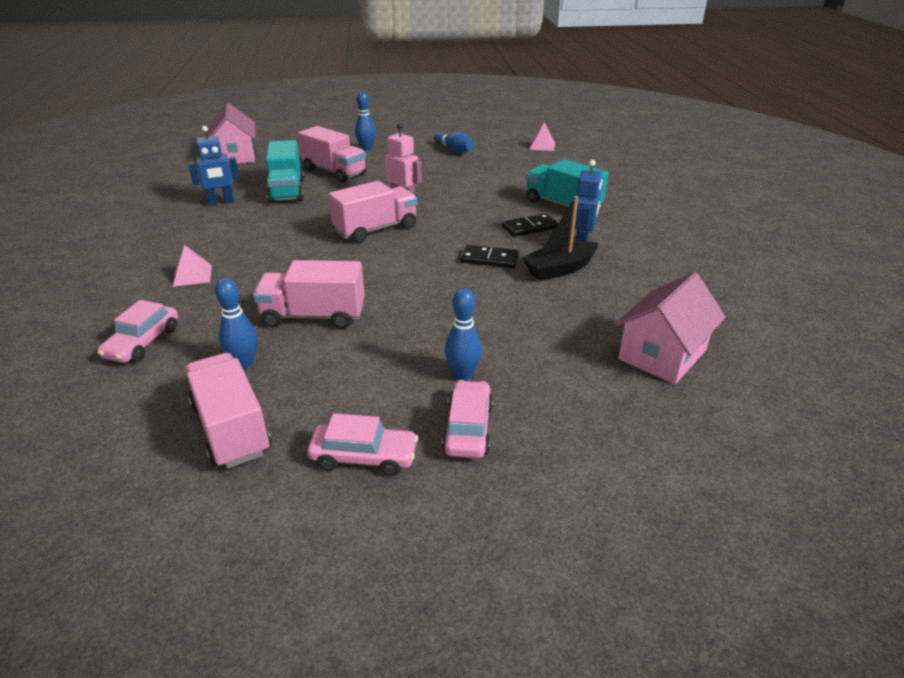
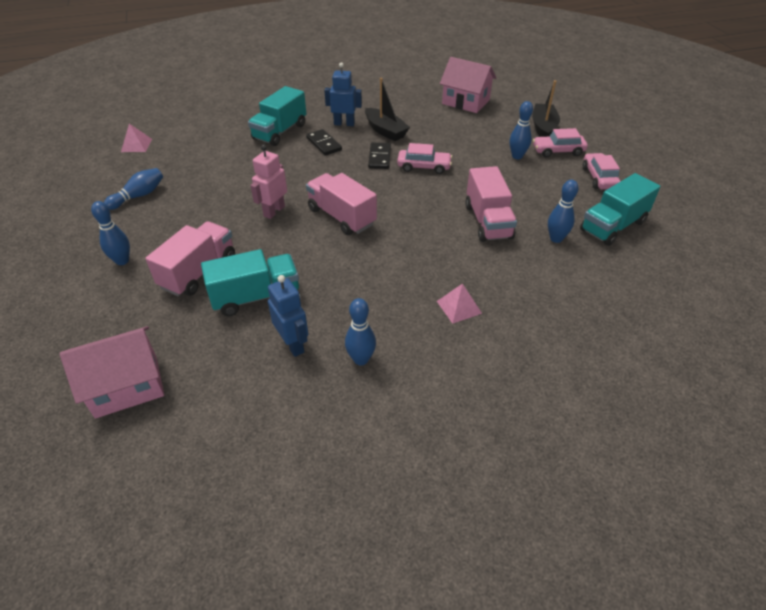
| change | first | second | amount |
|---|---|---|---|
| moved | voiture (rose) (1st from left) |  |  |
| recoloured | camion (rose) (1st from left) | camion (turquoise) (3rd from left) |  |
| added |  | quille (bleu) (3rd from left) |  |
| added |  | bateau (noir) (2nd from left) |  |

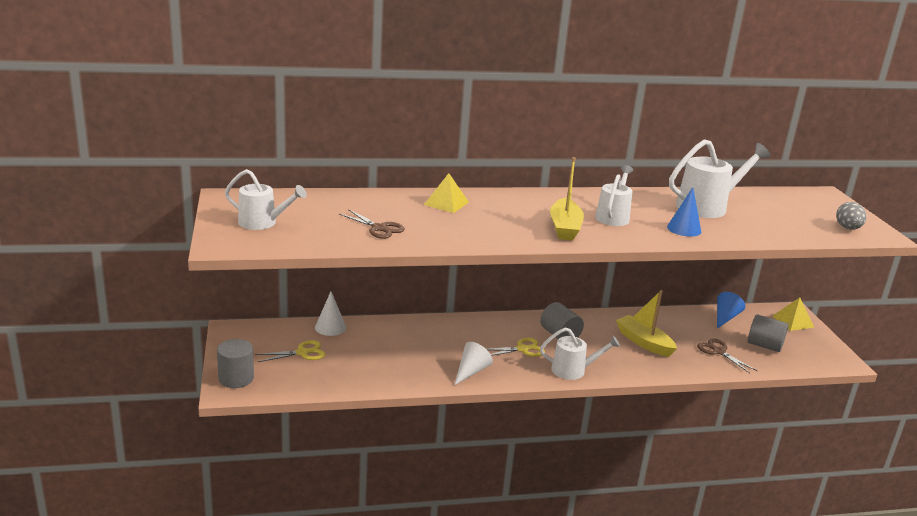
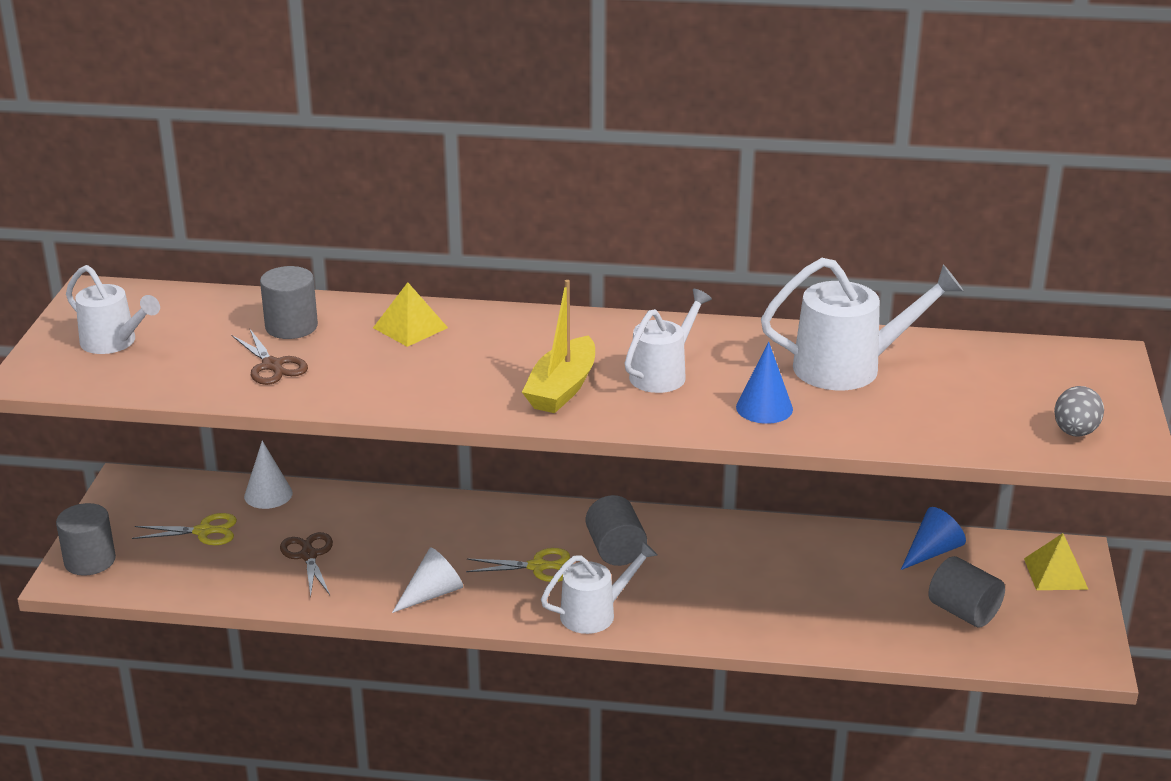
| change | first | second | amount |
|---|---|---|---|
| turned | arrosoir (blanc) (2nd from left) |  | 45 degrees counterclockwise |
| removed | bateau (jaune) (2nd from left) |  |  |
| moved | ciseaux (marron) (2nd from left) |  |  |
| added |  | cylindre (gris) (2nd from left) |  |

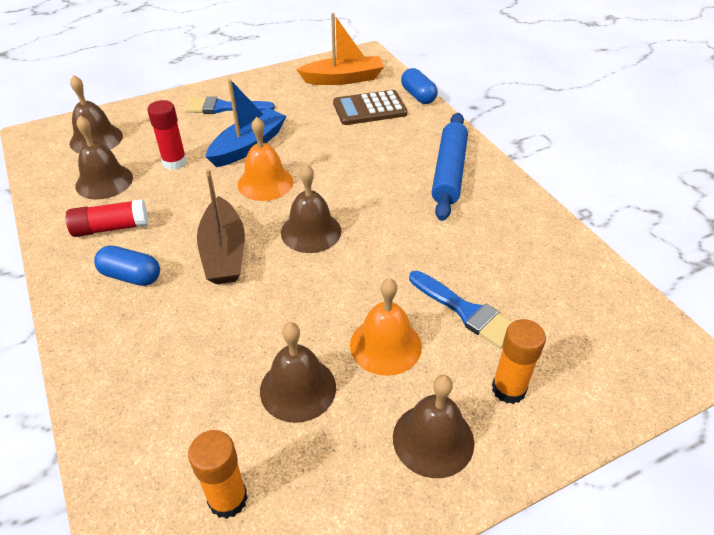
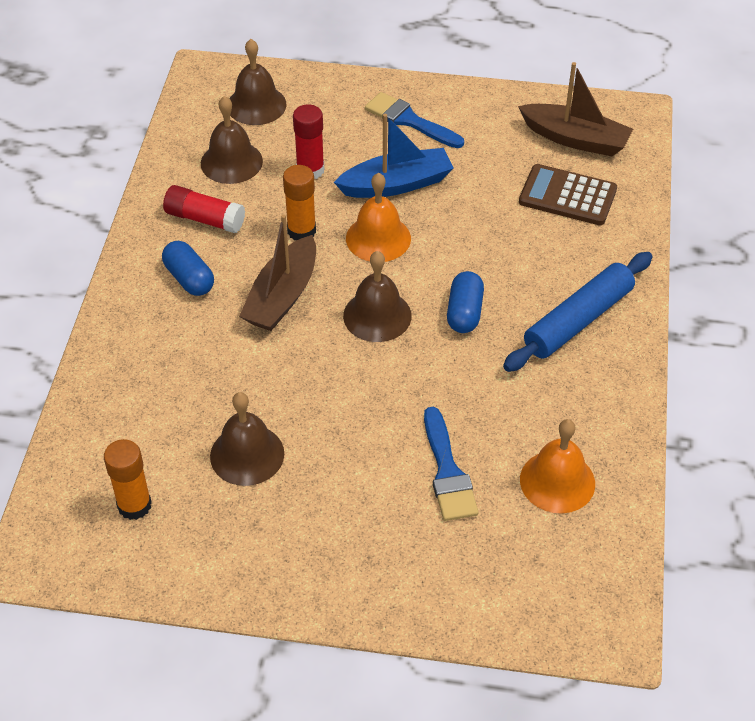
| change | first | second | amount |
|---|---|---|---|
| recoloured | bateau (orange) | bateau (marron) (2nd from left) |  |
| moved | cloche (orange) (2nd from left) |  |  |
| removed | cloche (marron) (5th from left) |  |  |
| moved | gélule (bleu) (2nd from left) |  |  |
| moved | bâton de colle (orange) (2nd from left) |  |  |

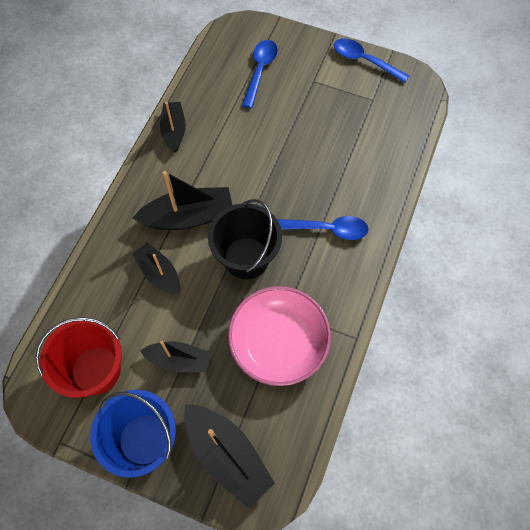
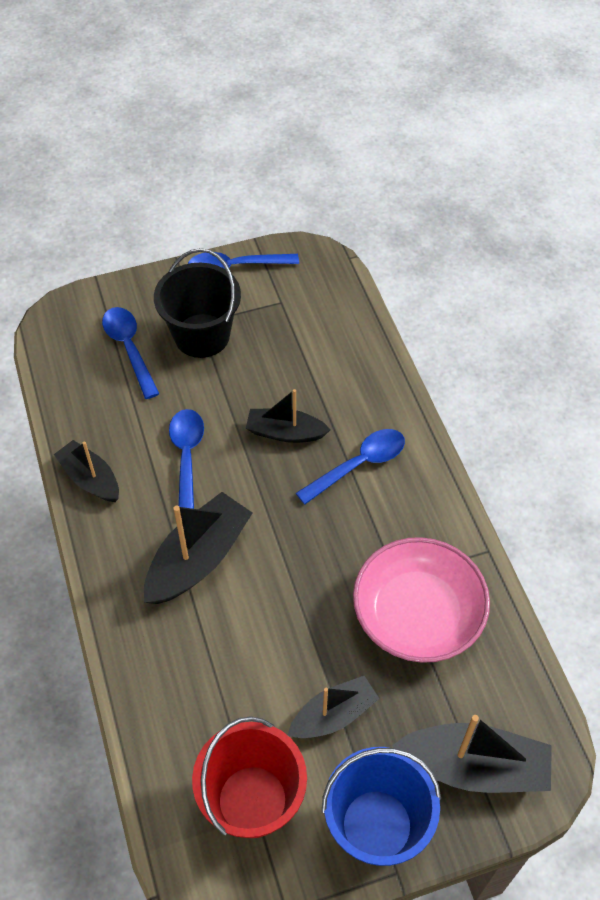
| change | first | second | amount |
|---|---|---|---|
| moved | bateau (noir) (1st from left in the first image) | bateau (noir) (3rd from left) |  |
| moved | seau (noir) |  |  |
| added |  | cuillère (bleu) (2nd from left) |  |

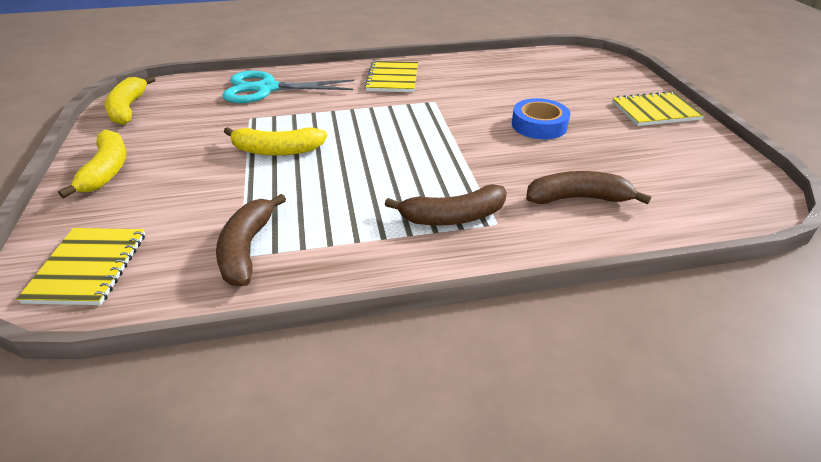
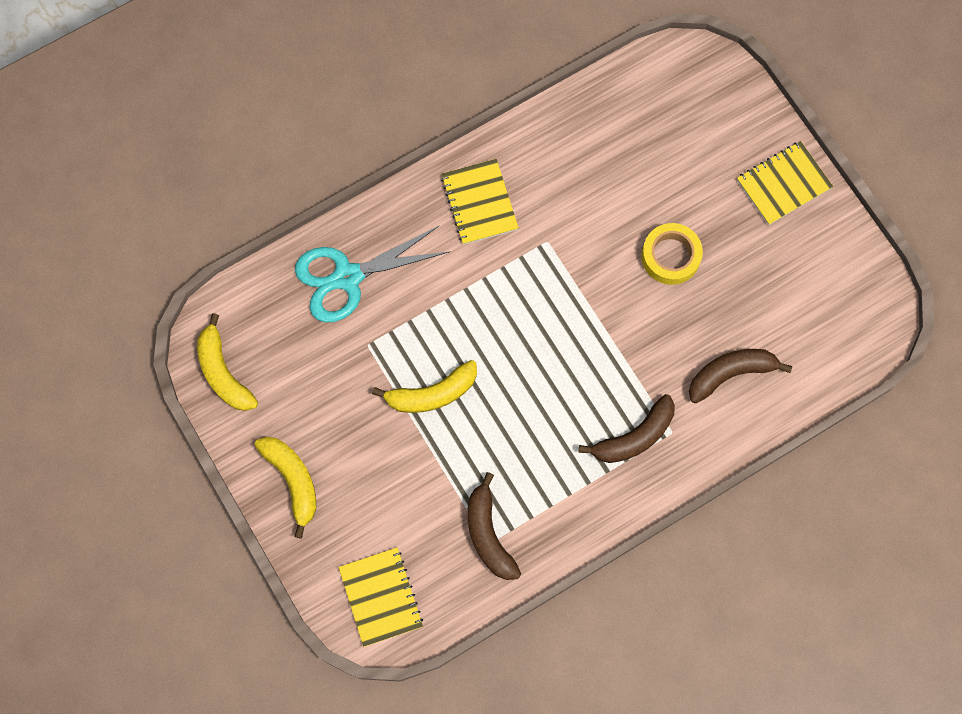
| change | first | second | amount |
|---|---|---|---|
| recoloured | ruban adhésif (bleu) | ruban adhésif (jaune) |  |

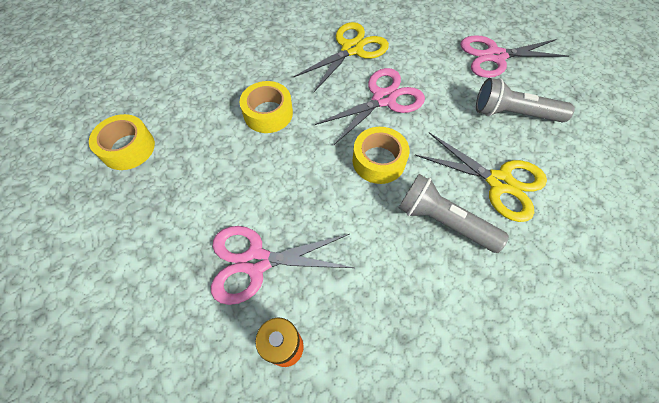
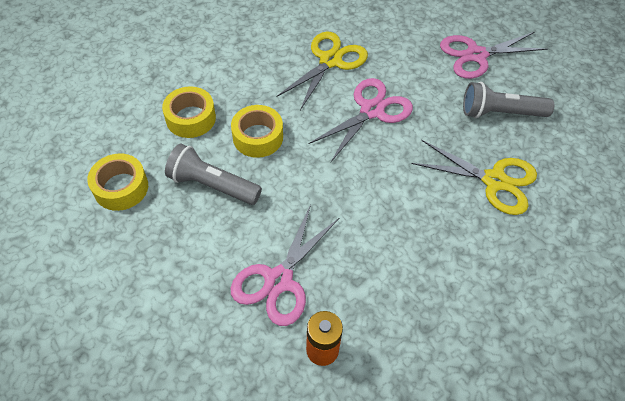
| change | first | second | amount |
|---|---|---|---|
| turned | ciseaux (rose) (1st from left) |  | 45 degrees counterclockwise |
| moved | ruban adhésif (jaune) (3rd from left in the first image) | ruban adhésif (jaune) (2nd from left) |  |
| moved | lampe de poche (gris) (1st from left) |  |  |

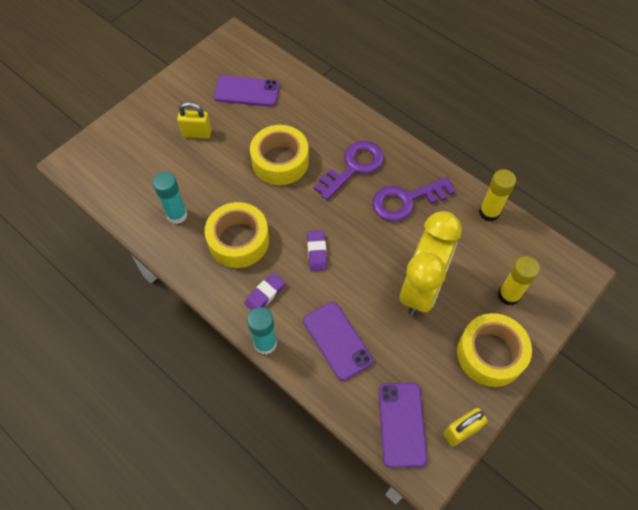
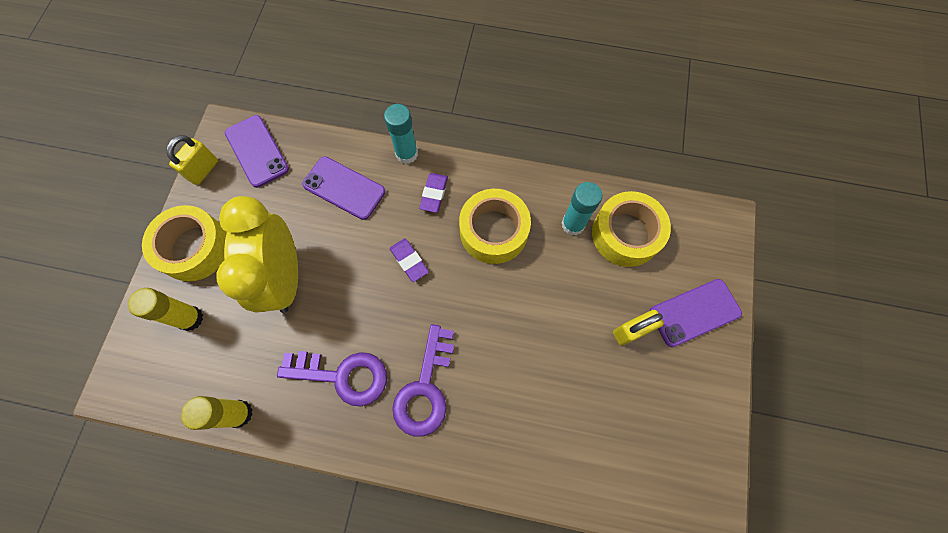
| change | first | second | amount |
|---|---|---|---|
| moved | téléphone (violet) (1st from left in the first image) | téléphone (violet) (3rd from left) |  |
| moved | ruban adhésif (jaune) (2nd from left in the first image) | ruban adhésif (jaune) (3rd from left) |  |
| turned | clé (violet) (2nd from left in the first image) | clé (violet) (1st from left) | 60 degrees clockwise |

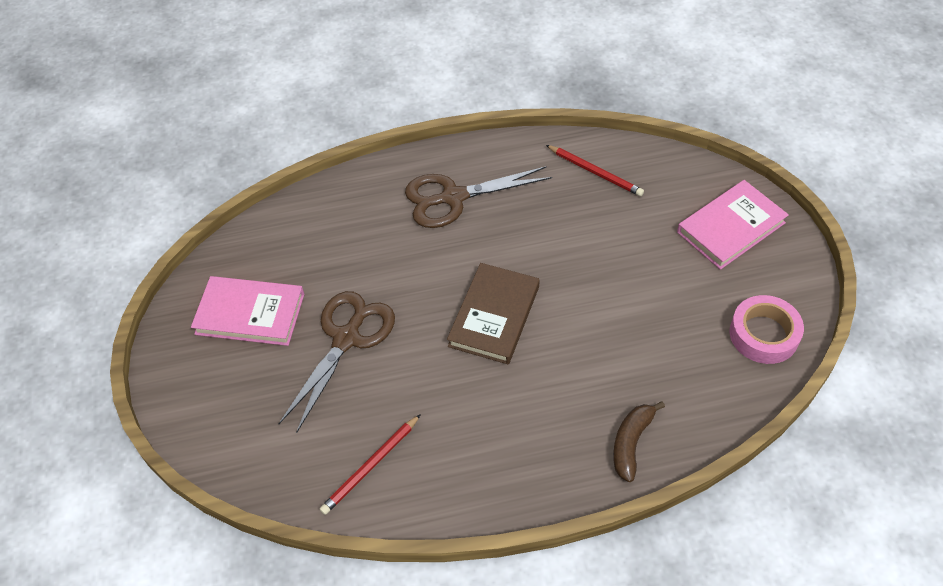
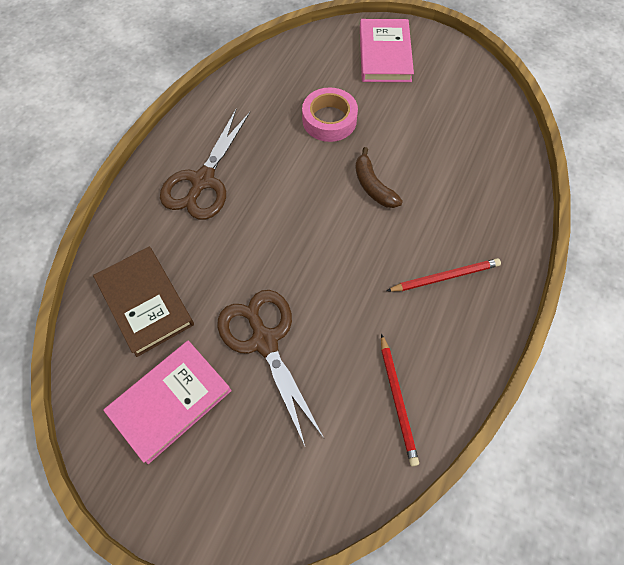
| change | first | second | amount |
|---|---|---|---|
| moved | livre (marron) |  |  |
| moved | crayon (rouge) (2nd from left) |  |  |
| moved | banane (marron) |  |  |
| moved | ruban adhésif (rose) |  |  |

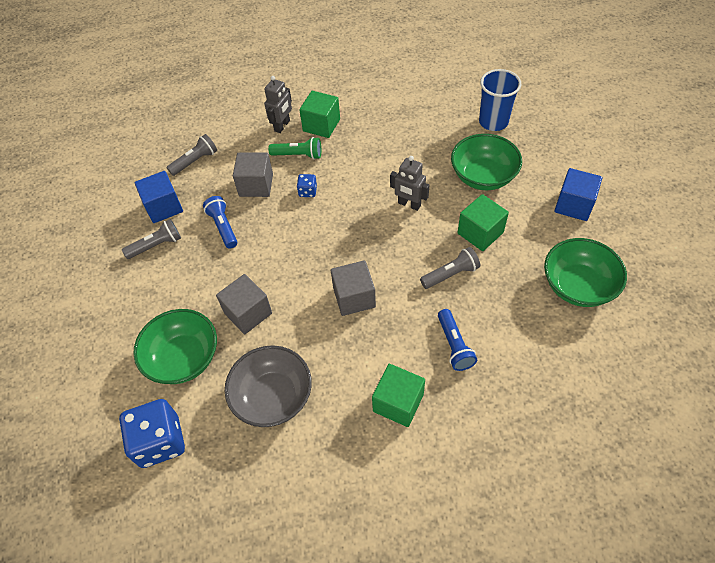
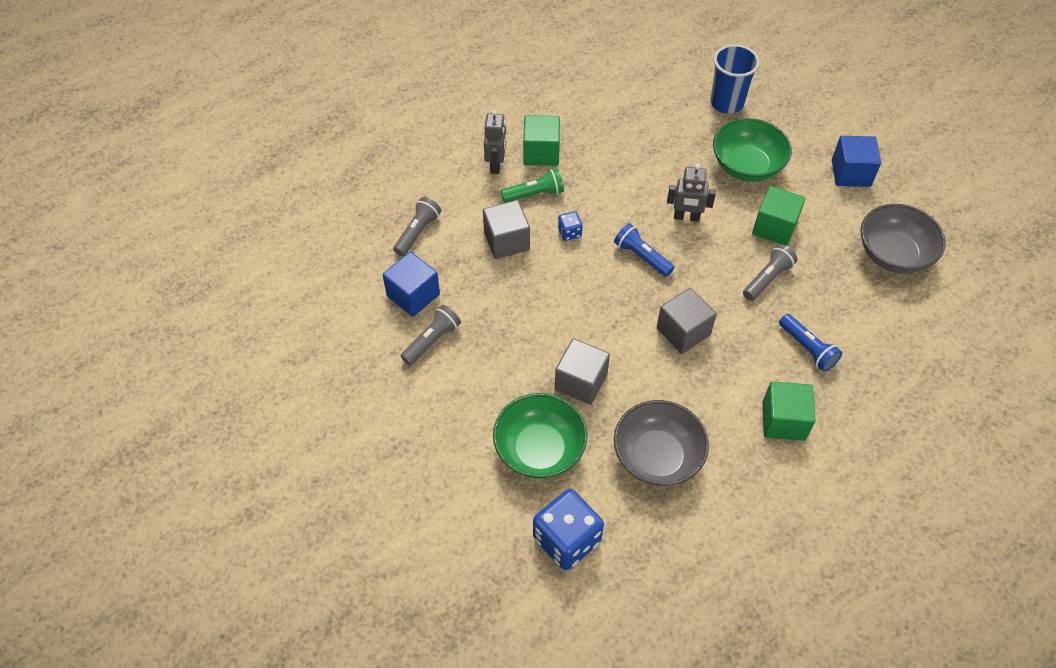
| change | first | second | amount |
|---|---|---|---|
| moved | lampe de poche (bleu) (1st from left) |  |  |
| recoloured | bol (vert) (3rd from left) | bol (gris) (2nd from left) |  |

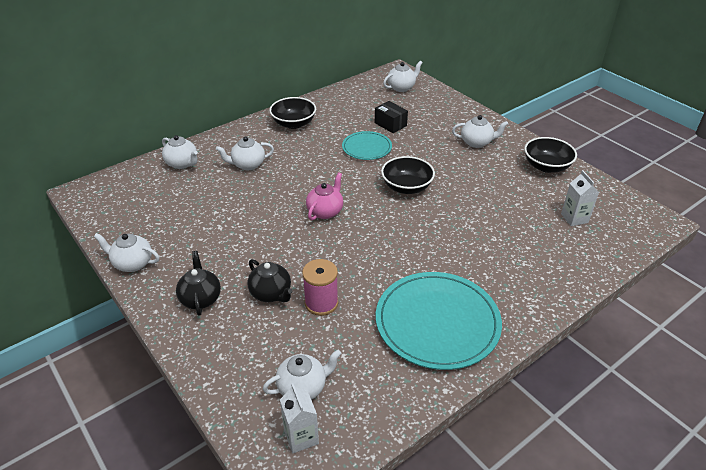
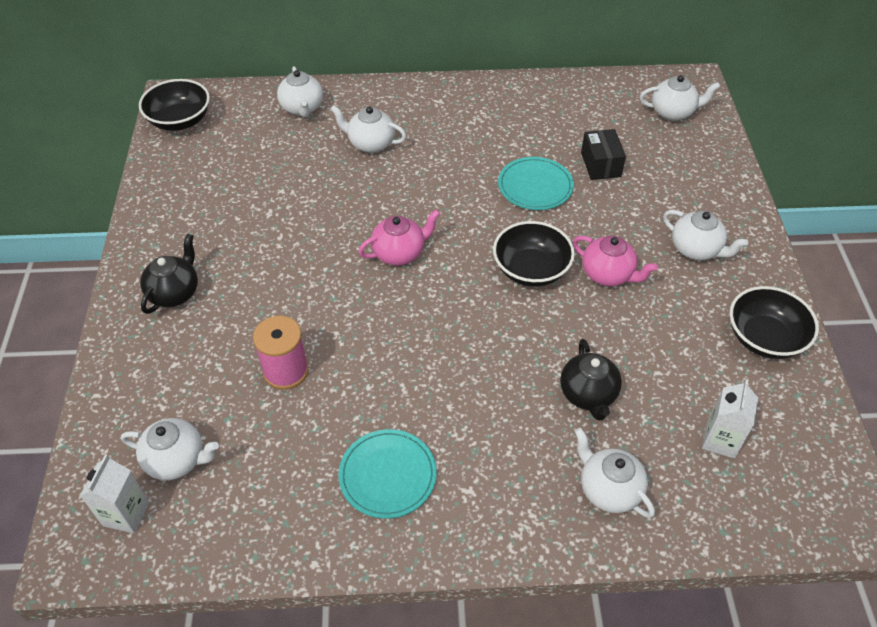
| change | first | second | amount |
|---|---|---|---|
| moved | théière (blanc) (1st from left in the first image) | théière (blanc) (4th from left) |  |
| moved | théière (noir) (2nd from left) |  |  |
| moved | bol (noir) (1st from left) |  |  |
| resized | assiette (turquoise) (2nd from left in the first image) | assiette (turquoise) (1st from left) | x0.55 |
| added |  | théière (rose) (2nd from left) |  |

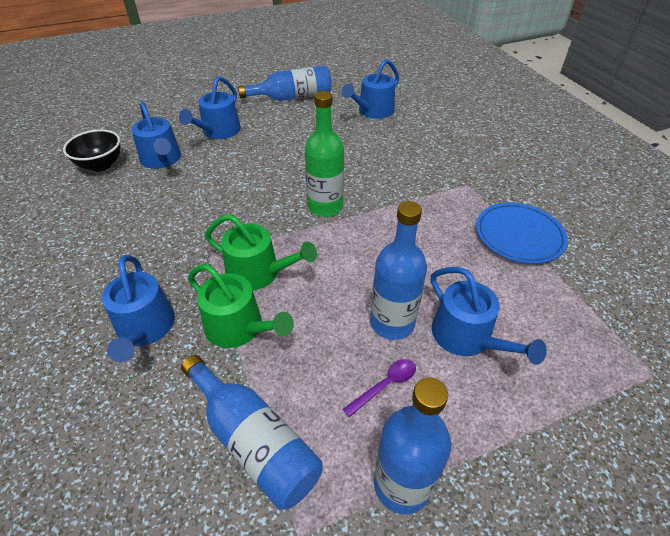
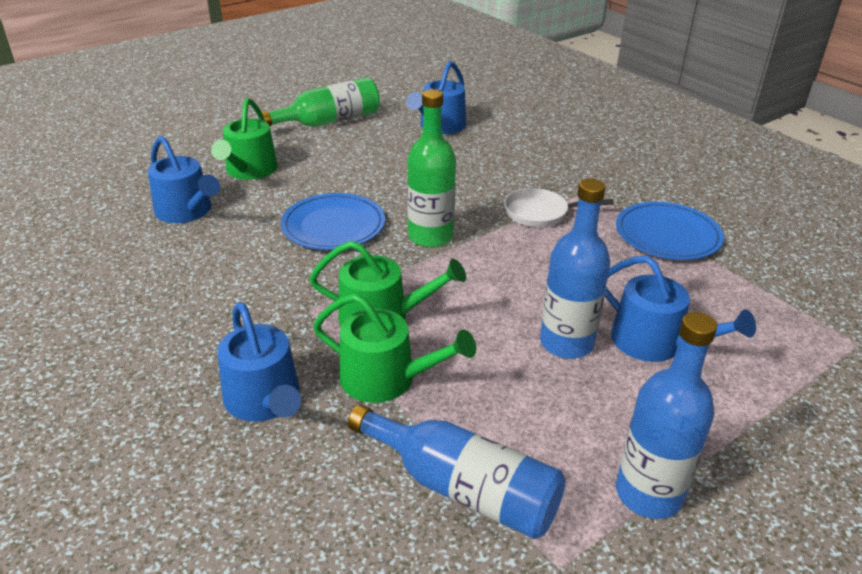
| change | first | second | amount |
|---|---|---|---|
| removed | bol (noir) |  |  |
| recoloured | arrosoir (bleu) (3rd from left) | arrosoir (vert) (1st from left) |  |
| recoloured | bouteille (bleu) (2nd from left) | bouteille (vert) (1st from left) |  |
| removed | cuillère (violet) |  |  |
| added |  | assiette (bleu) (1st from left) |  |
| added |  | poêle (blanc) |  |

